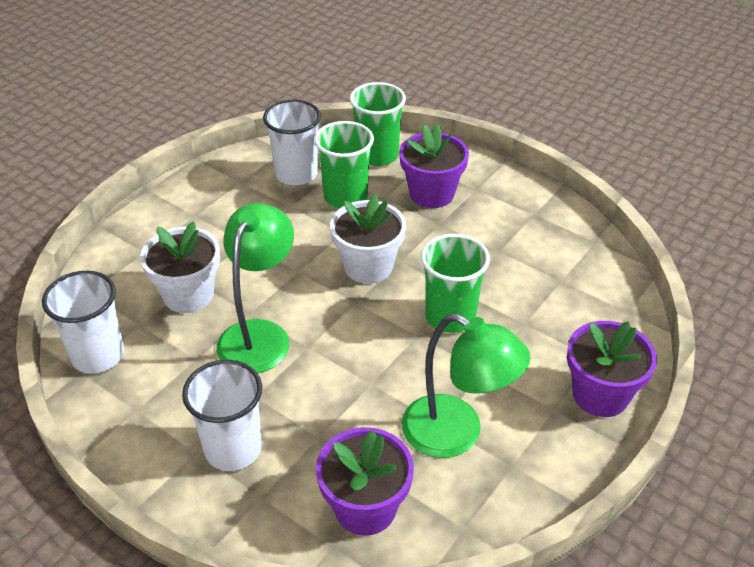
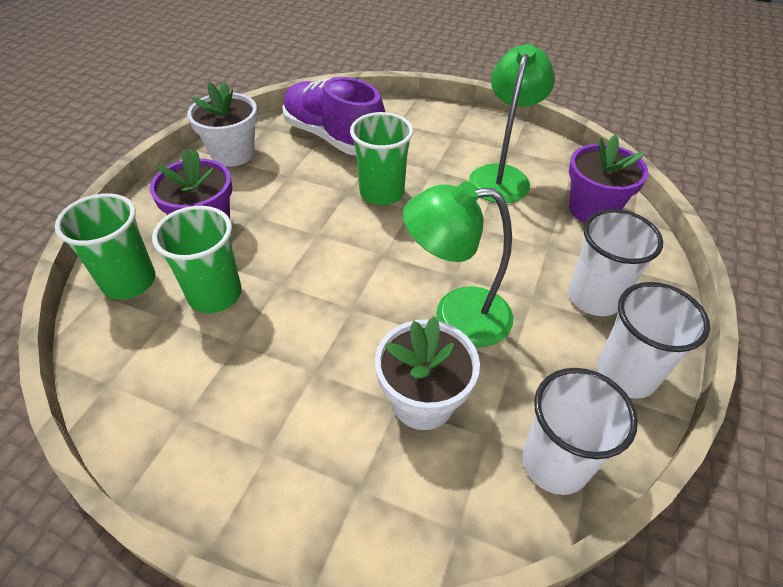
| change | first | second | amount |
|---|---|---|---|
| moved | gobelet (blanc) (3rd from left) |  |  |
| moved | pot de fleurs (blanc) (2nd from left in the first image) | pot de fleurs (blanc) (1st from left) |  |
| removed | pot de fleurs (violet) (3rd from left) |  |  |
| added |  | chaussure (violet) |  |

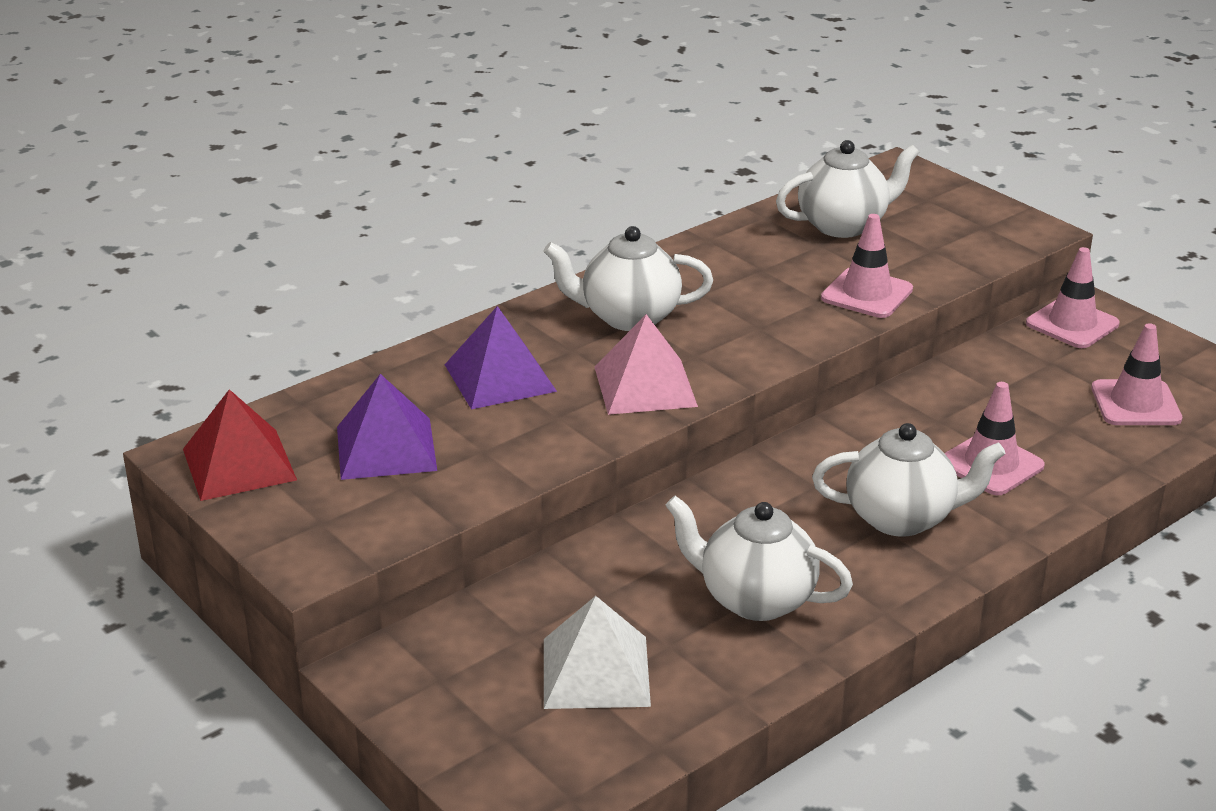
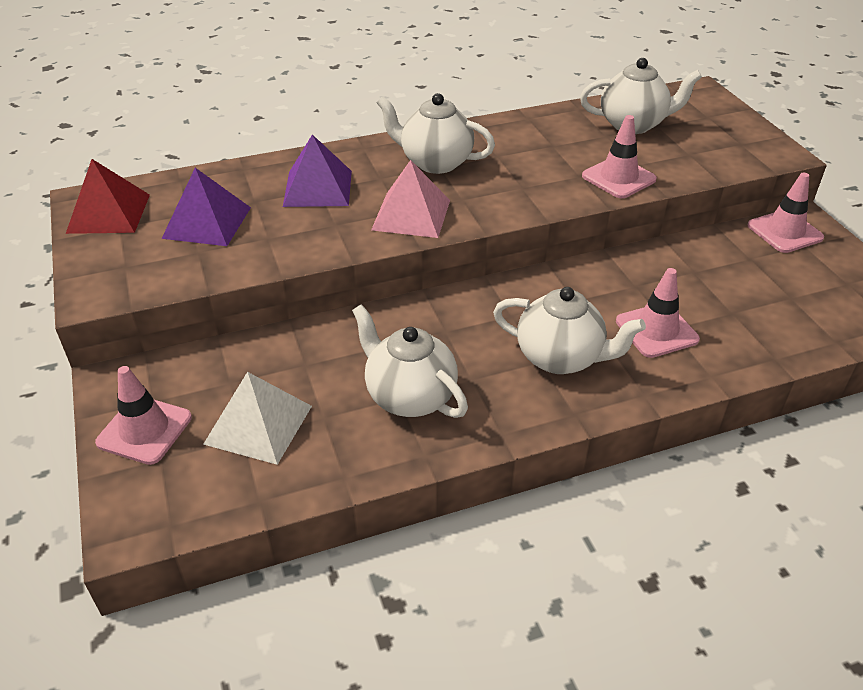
| change | first | second | amount |
|---|---|---|---|
| moved | cône de chantier (rose) (4th from left in the first image) | cône de chantier (rose) (1st from left) |  |

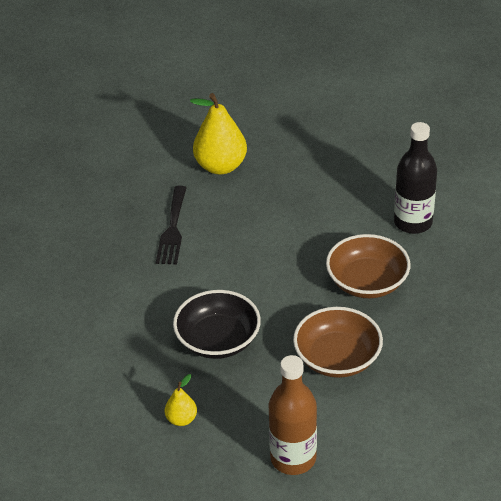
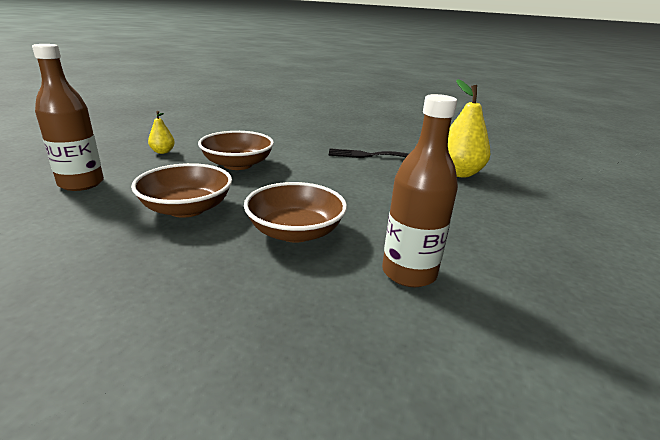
| change | first | second | amount |
|---|---|---|---|
| recoloured | bol (noir) | bol (marron) (2nd from left) |  |
| recoloured | bouteille (noir) | bouteille (marron) (2nd from left) |  |

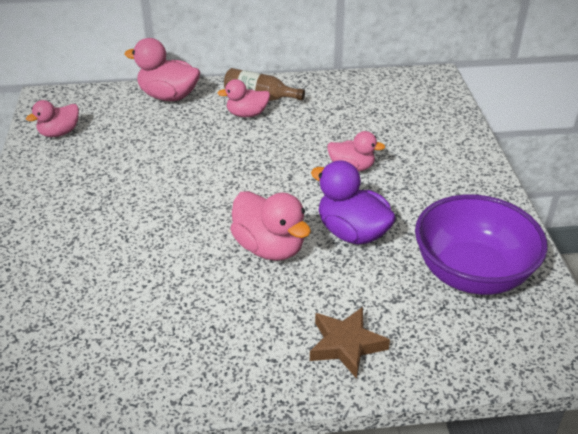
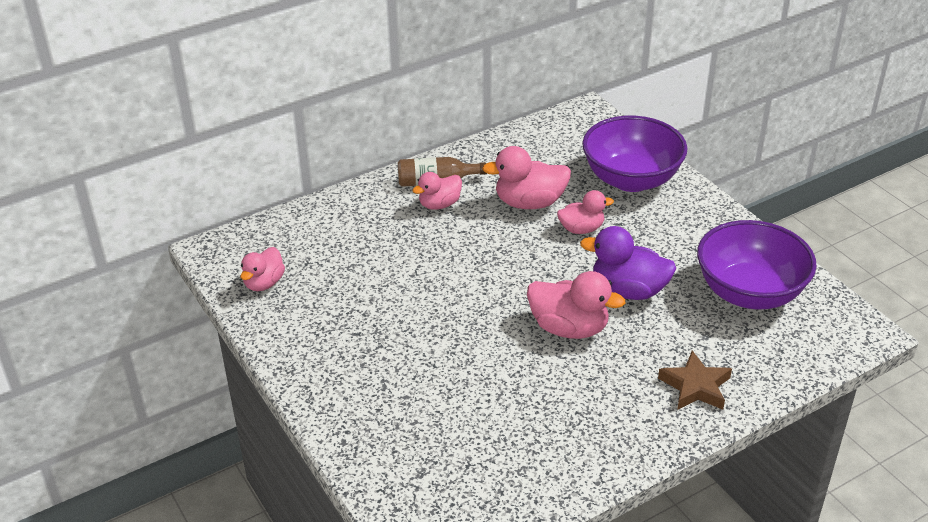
| change | first | second | amount |
|---|---|---|---|
| moved | canard (rose) (2nd from left in the first image) | canard (rose) (3rd from left) |  |
| added |  | bol (violet) (1st from left) |  |

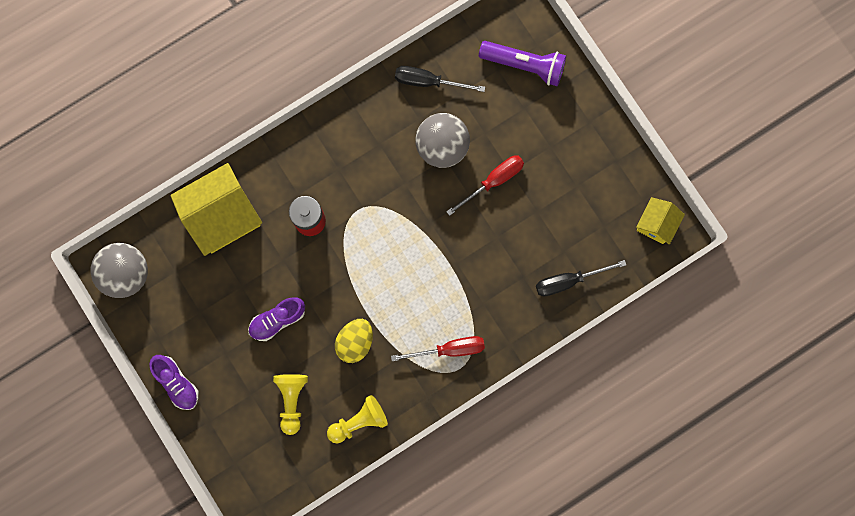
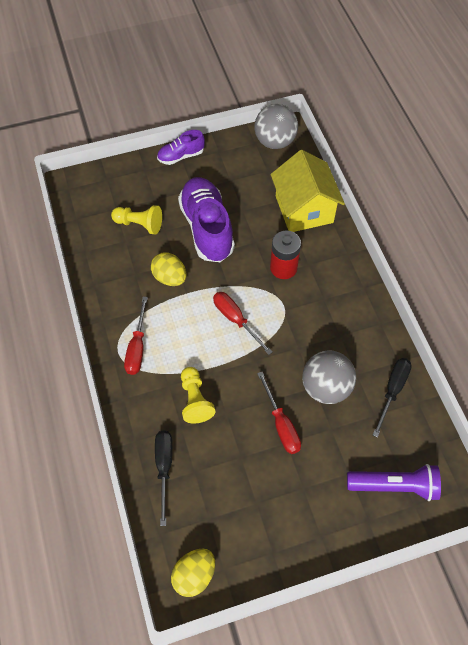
| change | first | second | amount |
|---|---|---|---|
| resized | chaussure (violet) (2nd from left) |  | x1.91 |
| moved | pion (jaune) (2nd from left) |  |  |
| turned | lampe de poche (violet) |  | 120 degrees counterclockwise |
| replaced | maison (jaune) (2nd from left) | œuf (jaune) (2nd from left) |  |
| added |  | tournevis (rouge) (2nd from left) |  |

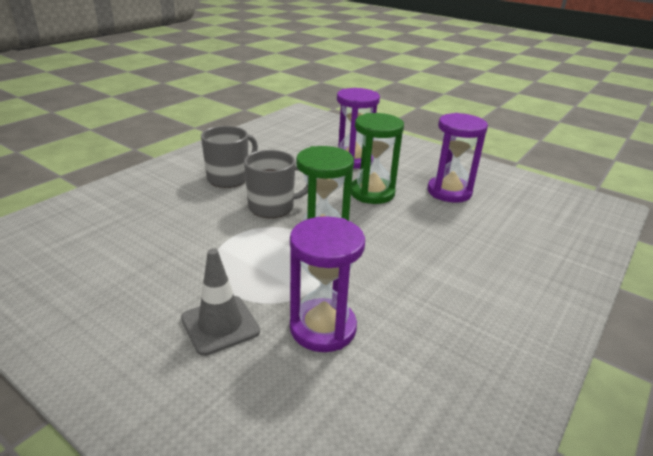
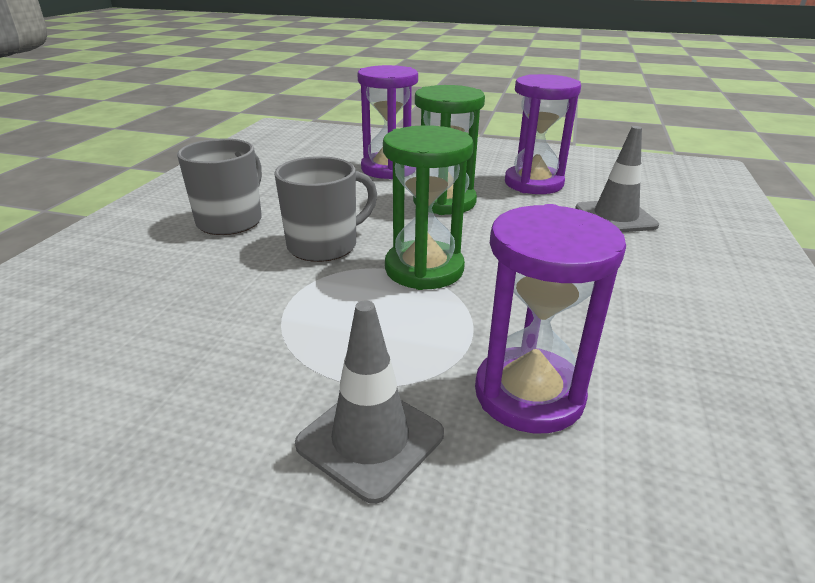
| change | first | second | amount |
|---|---|---|---|
| added |  | cône de chantier (gris) (2nd from left) |  |

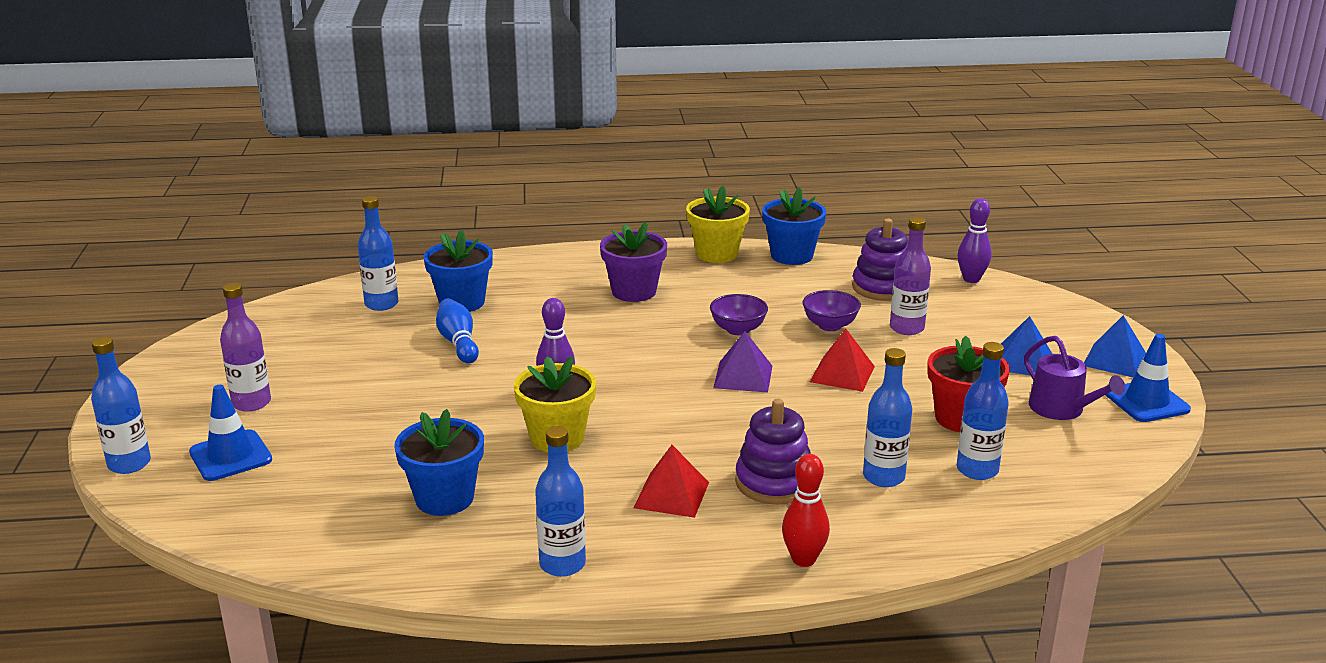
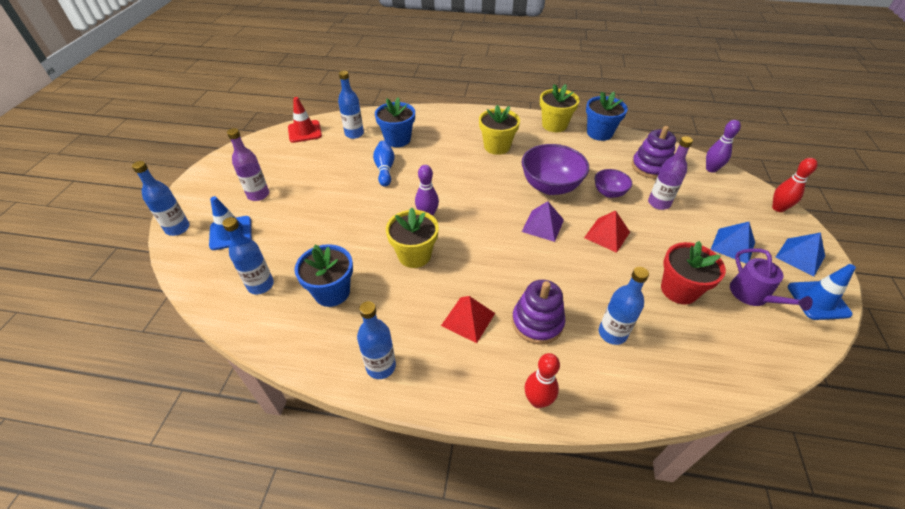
| change | first | second | amount |
|---|---|---|---|
| recoloured | pot de fleurs (violet) | pot de fleurs (jaune) (2nd from left) |  |
| resized | bol (violet) (1st from left) |  | x1.80 |
| moved | bouteille (bleu) (5th from left in the first image) | bouteille (bleu) (2nd from left) |  |
| added |  | cône de chantier (rouge) |  |
| added |  | quille (rouge) (2nd from left) |  |

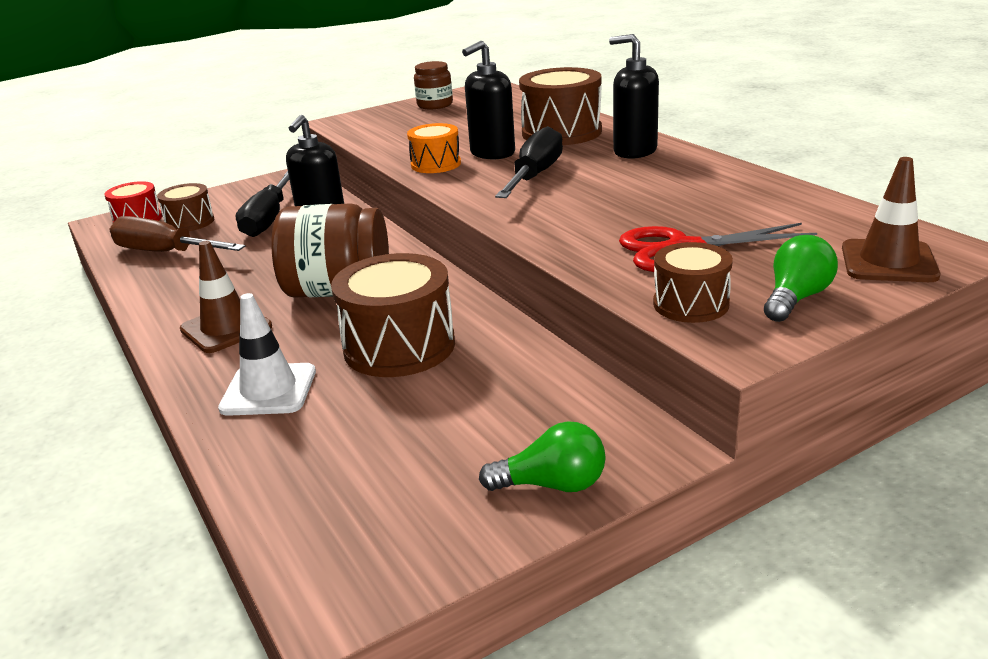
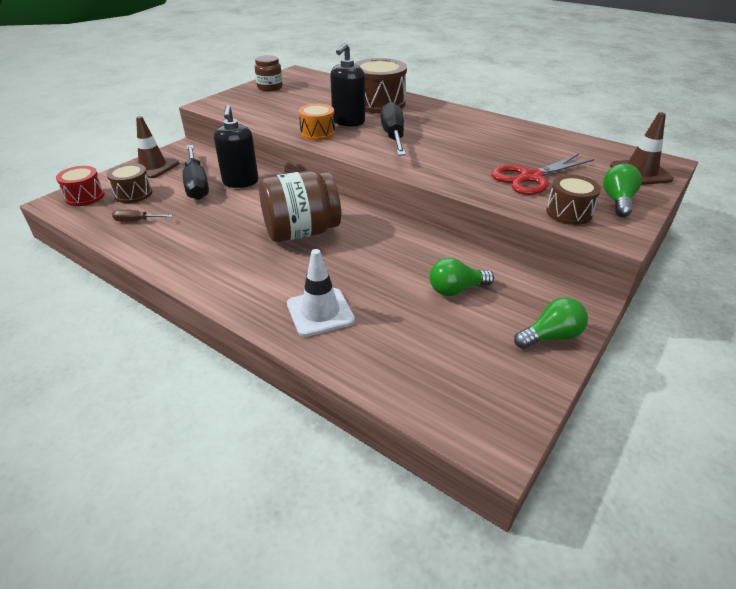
| change | first | second | amount |
|---|---|---|---|
| resized | tournevis (marron) |  | x0.48 |
| moved | cône de chantier (marron) (1st from left) |  |  |
| removed | tambour (marron) (2nd from left) |  |  |
| removed | distributeur de savon (noir) (3rd from left) |  |  |
| added |  | ampoule (vert) (1st from left) |  |

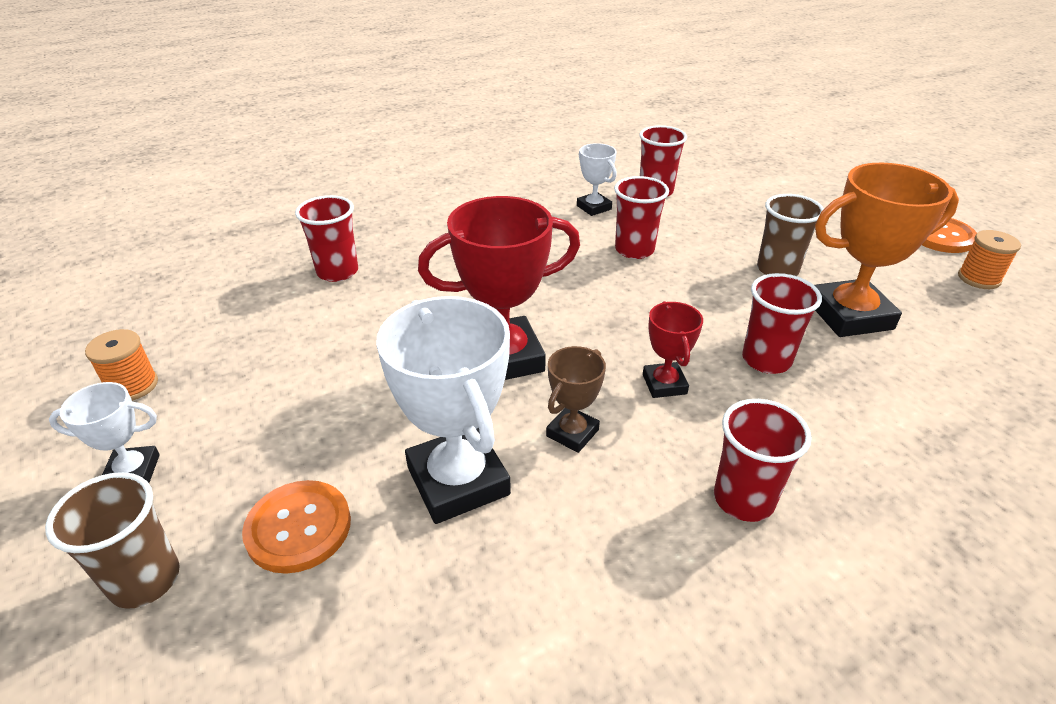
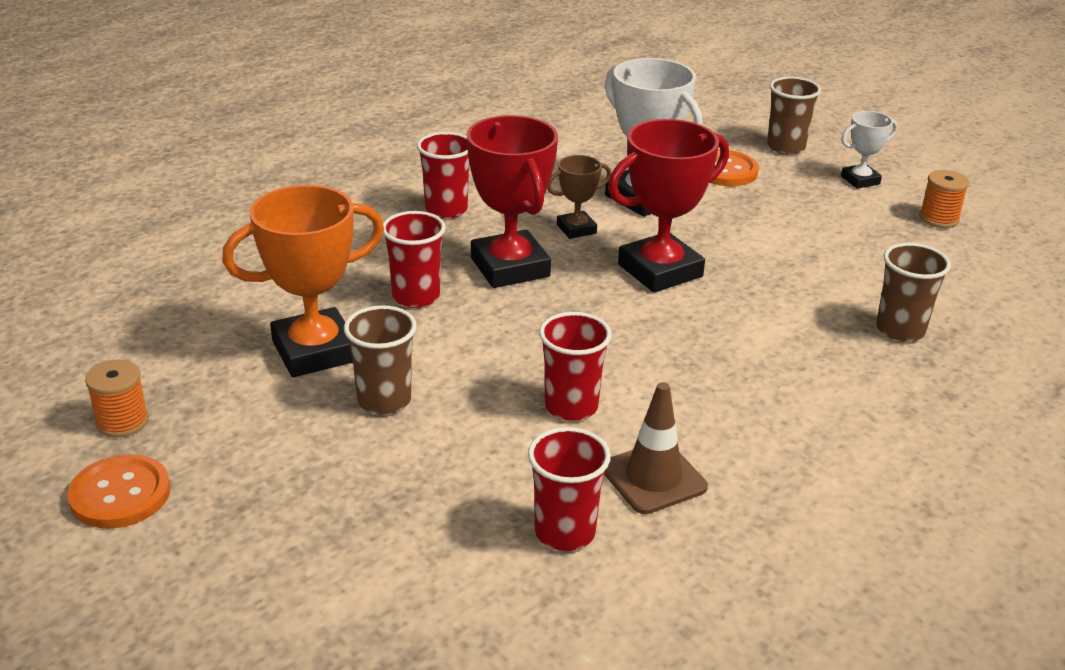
| change | first | second | amount |
|---|---|---|---|
| recoloured | gobelet (rouge) (1st from left) | gobelet (marron) (3rd from left) |  |
| turned | trophée (marron) |  | 45 degrees clockwise |
| replaced | trophée (blanc) (3rd from left) | cône de chantier (marron) |  |
| resized | trophée (rouge) (2nd from left in the first image) | trophée (rouge) (1st from left) | x1.92 |

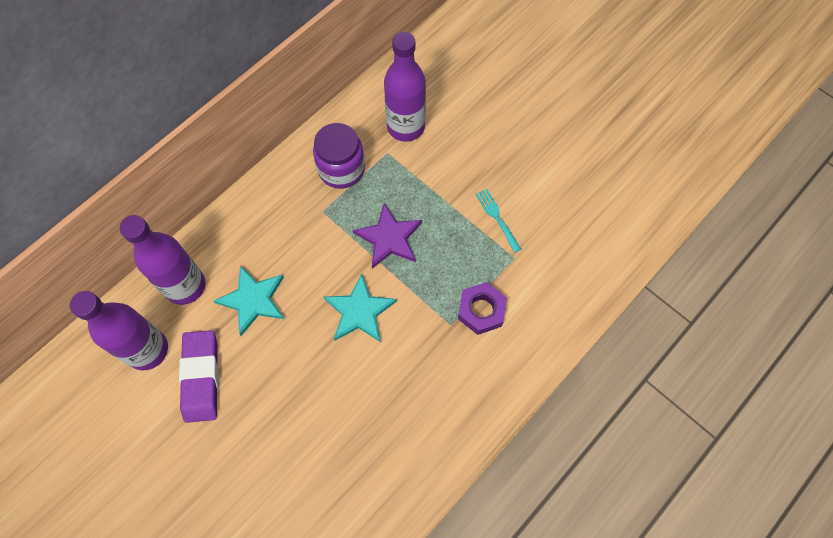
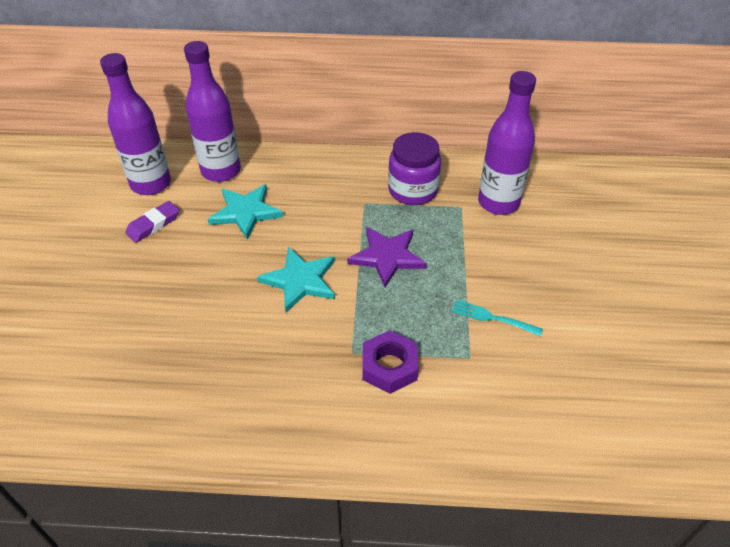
| change | first | second | amount |
|---|---|---|---|
| resized | gomme (violet) |  | x0.62 |
| turned | fourchette (turquoise) |  | 90 degrees counterclockwise |

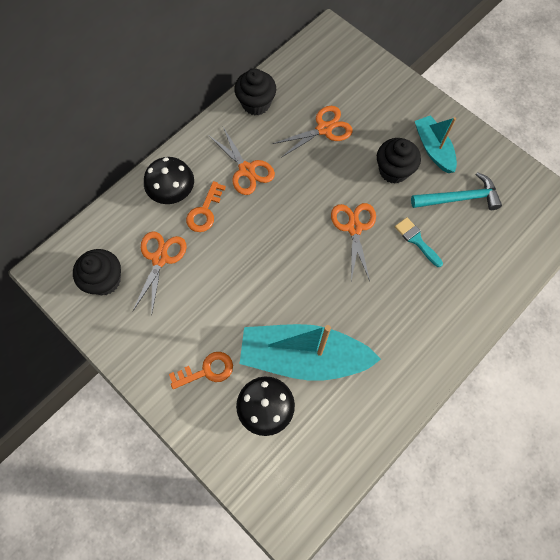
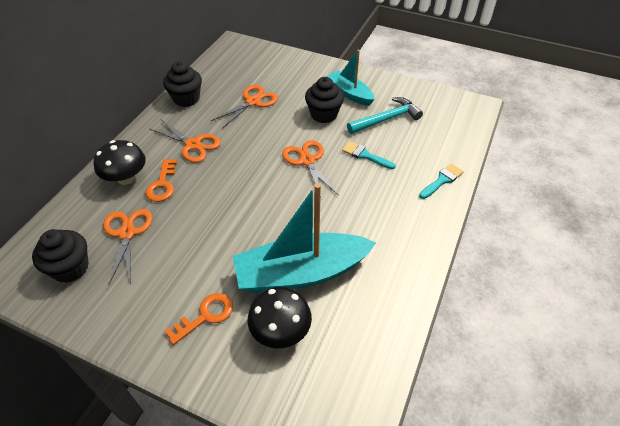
| change | first | second | amount |
|---|---|---|---|
| added |  | pinceau (turquoise) (2nd from left) |  |

